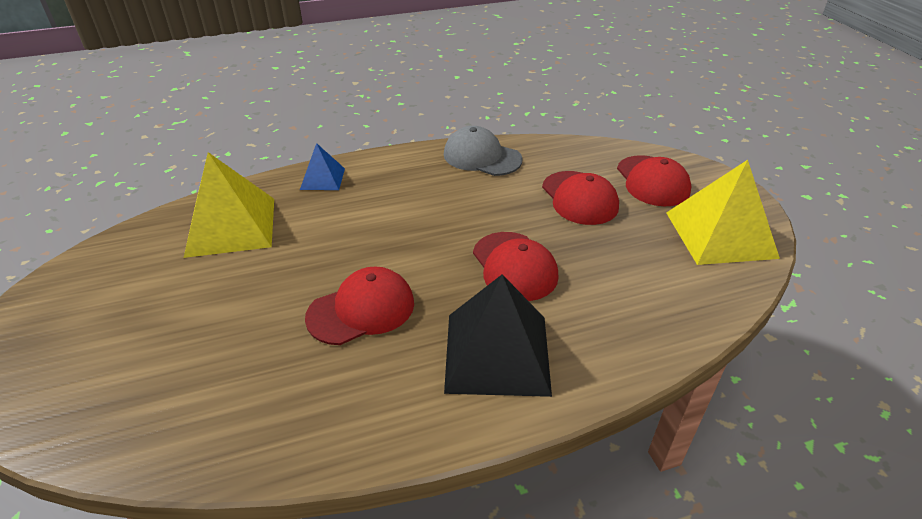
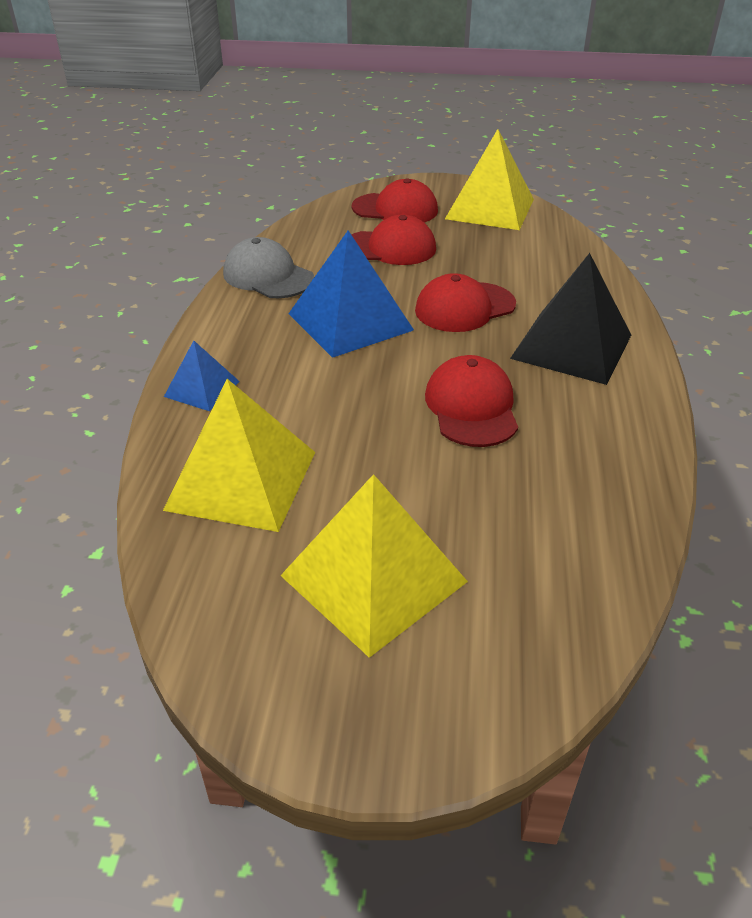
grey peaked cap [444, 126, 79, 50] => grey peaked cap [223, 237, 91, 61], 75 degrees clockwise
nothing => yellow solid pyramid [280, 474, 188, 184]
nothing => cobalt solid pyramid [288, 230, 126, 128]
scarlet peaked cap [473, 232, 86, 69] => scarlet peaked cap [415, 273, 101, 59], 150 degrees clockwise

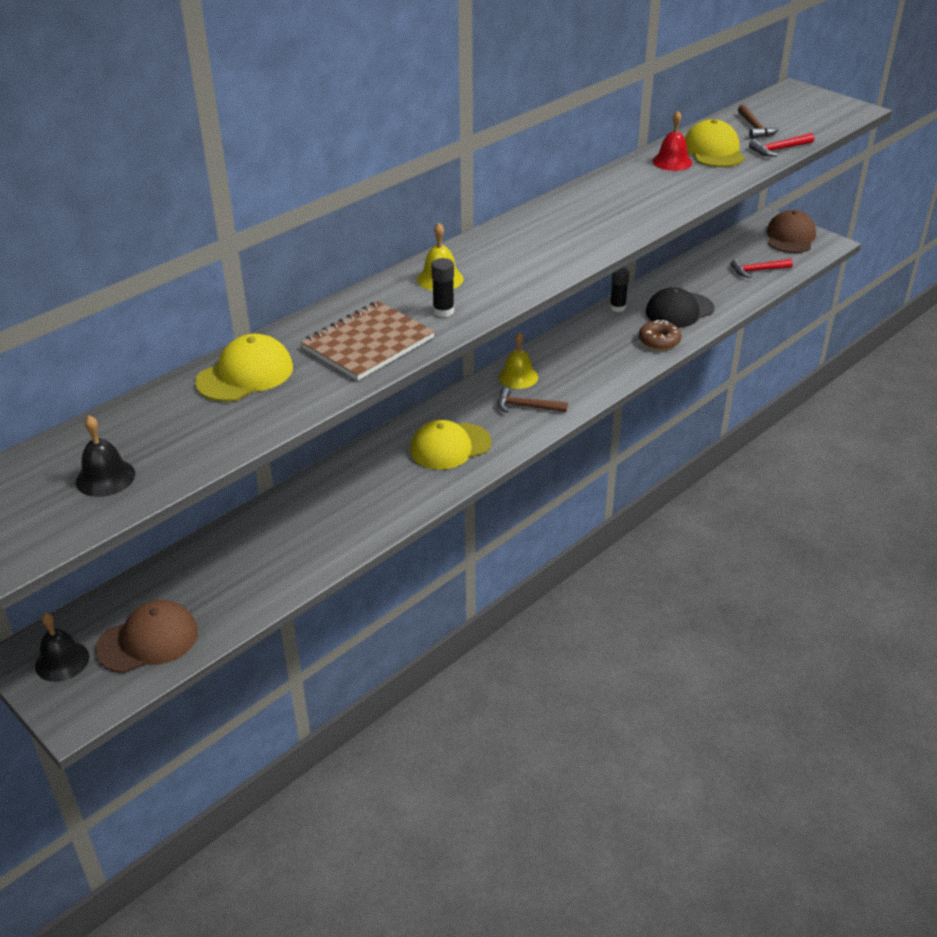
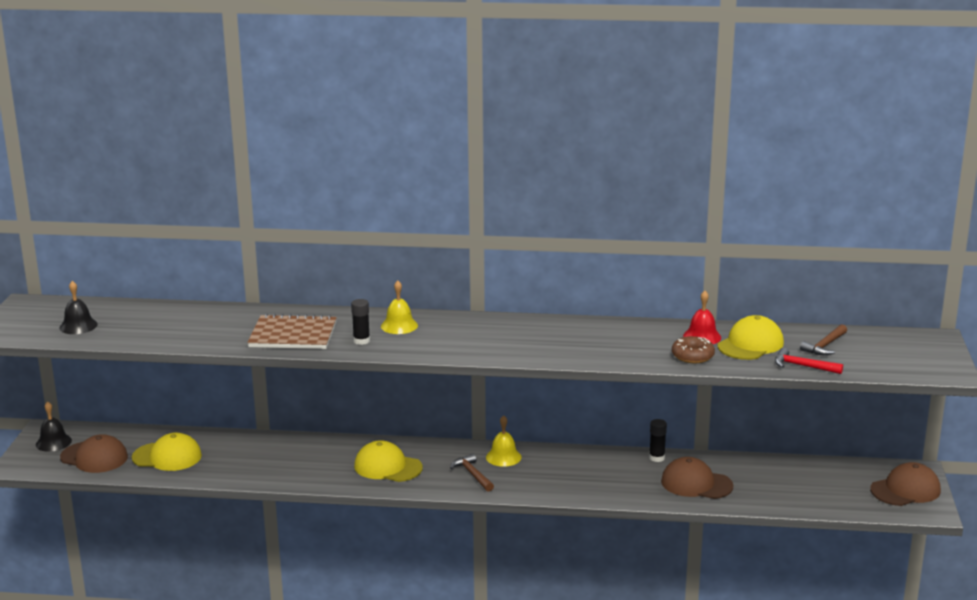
yellow peaked cap [195, 334, 98, 68] => yellow peaked cap [132, 433, 70, 38], shifted
black peaked cap [646, 287, 68, 41] => dark brown peaked cap [661, 457, 73, 42]
dark brown donut [639, 320, 42, 30] => dark brown donut [672, 336, 43, 27], shifted
scarlet carpenter's hammer [730, 259, 63, 19] => nothing

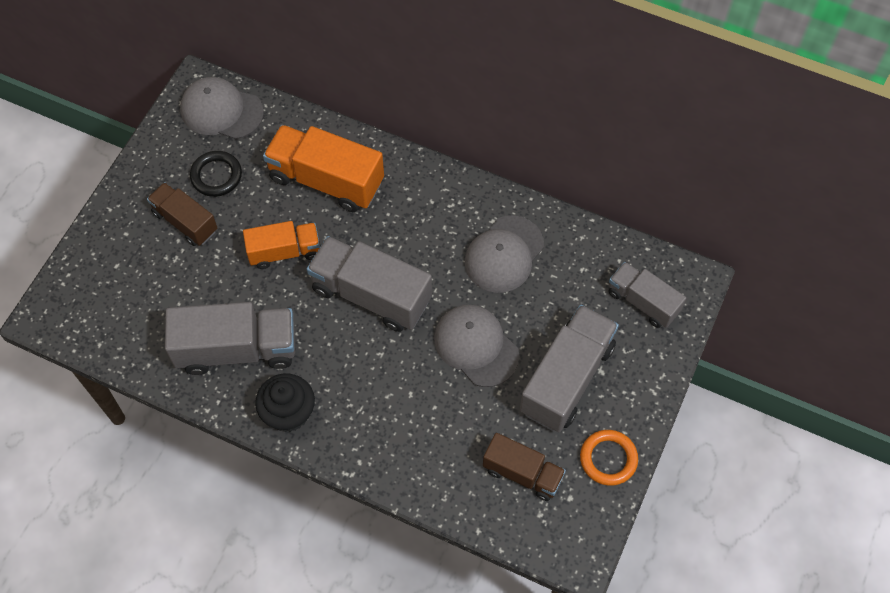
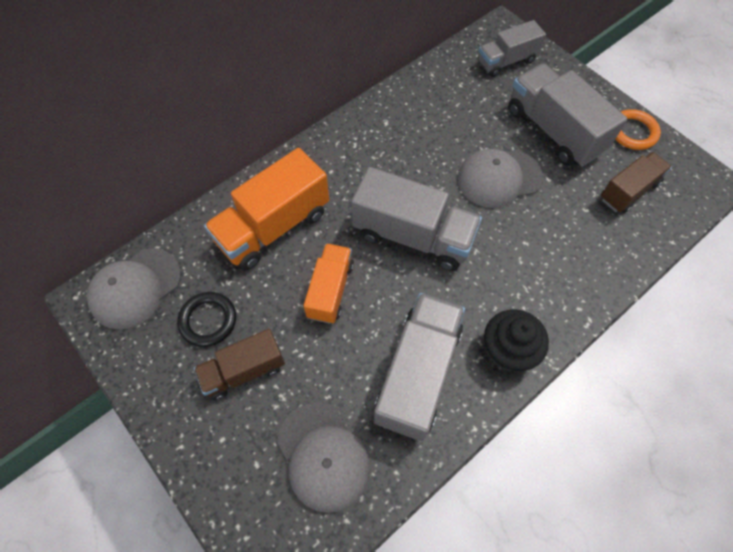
grey peaked cap [465, 215, 79, 78] => grey peaked cap [277, 402, 94, 111], shifted
grey truck [307, 236, 125, 96] => grey truck [351, 167, 131, 104], 120 degrees counterclockwise

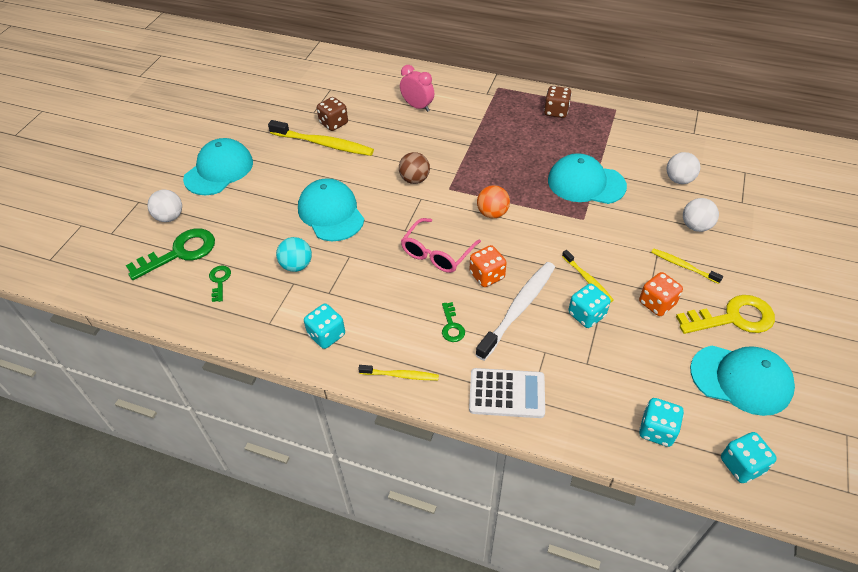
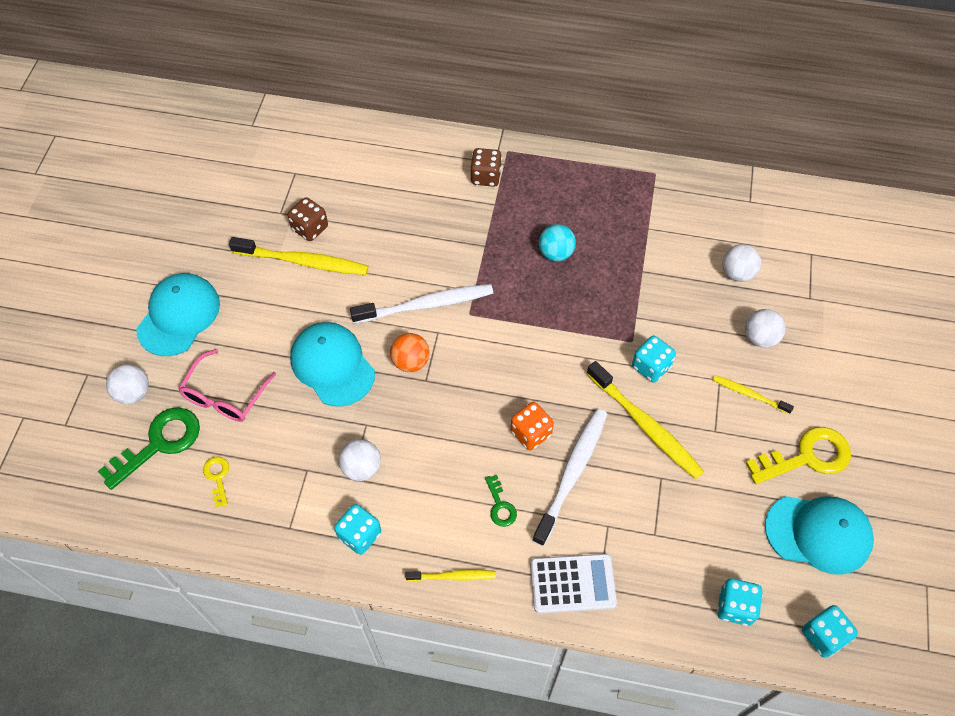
rose-pink spectacles [401, 218, 80, 55] => rose-pink spectacles [178, 349, 98, 73], shifted
emerald latchkey [209, 266, 22, 36] => yellow latchkey [203, 456, 26, 51]
nothing => snow-white play ball [339, 439, 42, 42]
dark brown play ball [399, 152, 31, 32] => snow-white tooth brush [350, 284, 143, 40]
bright orange play ball [477, 185, 33, 33] => bright orange play ball [390, 333, 40, 39], shifted
dark brown die [544, 86, 28, 32] => dark brown die [470, 148, 32, 39], shifted
aqua play ball [276, 237, 36, 35] => aqua play ball [539, 224, 37, 38], shifted
yellow tooth brush [562, 250, 51, 53] => yellow tooth brush [587, 361, 117, 118], x1.85
aqua die [568, 284, 43, 44] => aqua die [632, 335, 44, 48], shifted
rose-pink clock [400, 65, 34, 47] => nothing
aqua peaked cap [548, 153, 79, 51] => nothing
bright orange die [639, 272, 44, 44] => nothing

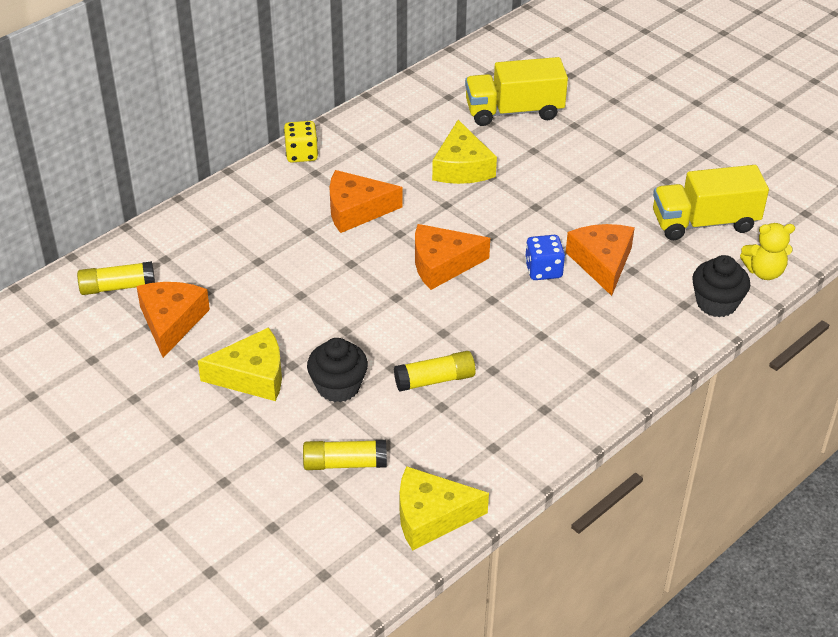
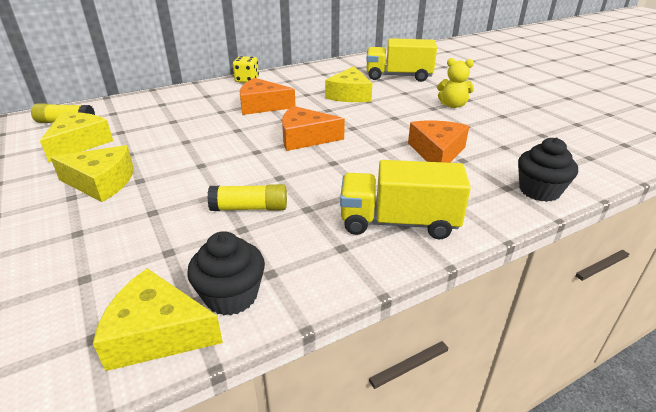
bright orange piece of cheese [136, 282, 74, 76] => yellow piece of cheese [40, 112, 73, 50]
black cupcake [307, 338, 61, 64] => black cupcake [187, 231, 78, 85], shifted
yellow truck [653, 165, 116, 75] => yellow truck [340, 160, 131, 79], shifted
yellow teddy bear [740, 223, 55, 57] => yellow teddy bear [437, 58, 37, 50], shifted
yellow glue [303, 440, 84, 30] => nothing
cobalt die [525, 235, 40, 45] => nothing

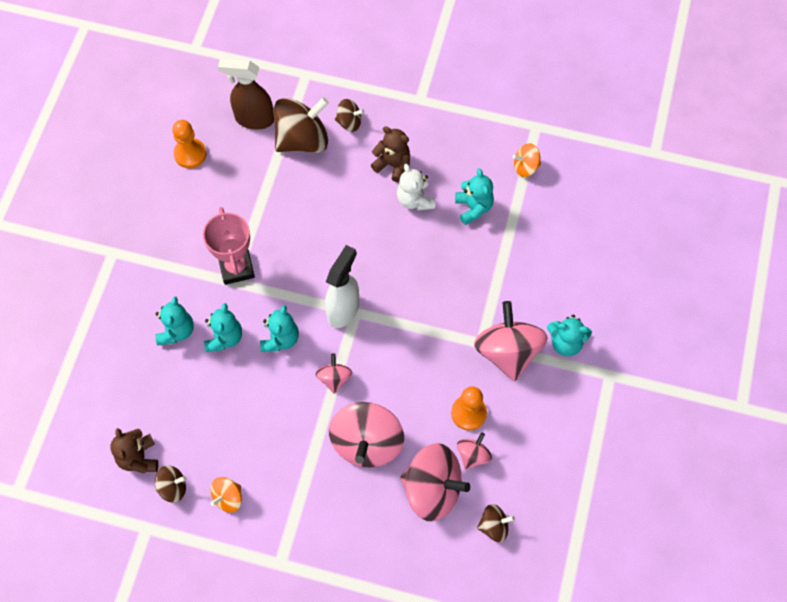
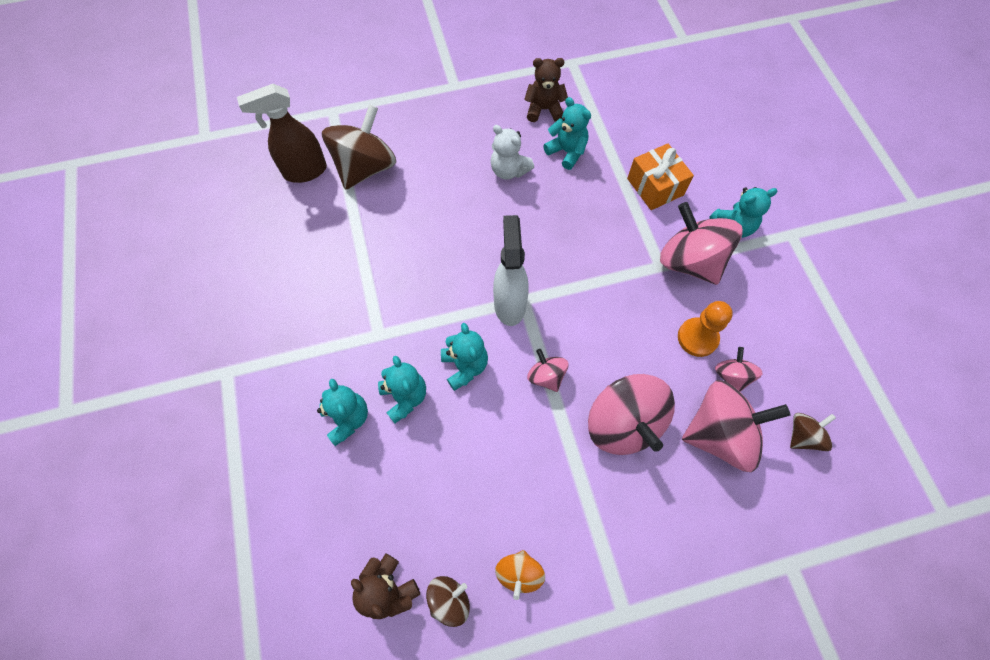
dark brown teddy bear [371, 126, 39, 57] => dark brown teddy bear [524, 58, 44, 64], shifted
nothing => bright orange wrapped gift [627, 143, 67, 67]
bright orange pawn [172, 120, 34, 48] => nothing
rose-pink award cup [203, 207, 52, 78] => nothing
dark brown toy top [335, 99, 29, 33] => nothing
bright orange toy top [512, 144, 29, 33] => nothing

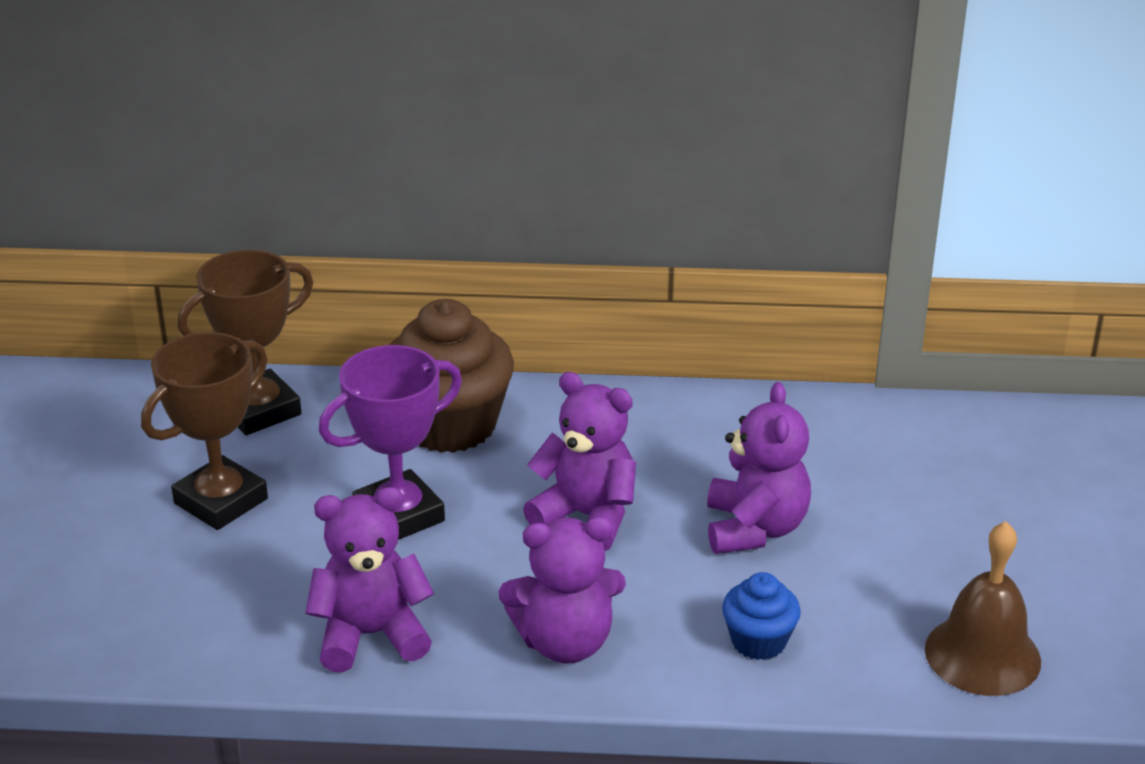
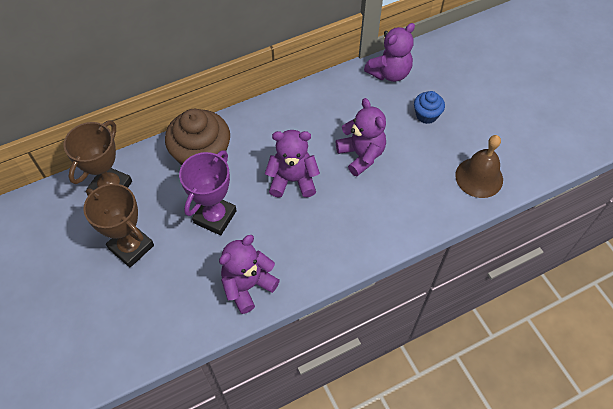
dark brown award cup [141, 332, 127, 198] => dark brown award cup [83, 184, 71, 83], 60 degrees counterclockwise
royal purple teddy bear [499, 516, 127, 147] => royal purple teddy bear [364, 23, 51, 59], shifted
cobalt cupcake [722, 572, 79, 88] => cobalt cupcake [414, 91, 31, 33], shifted

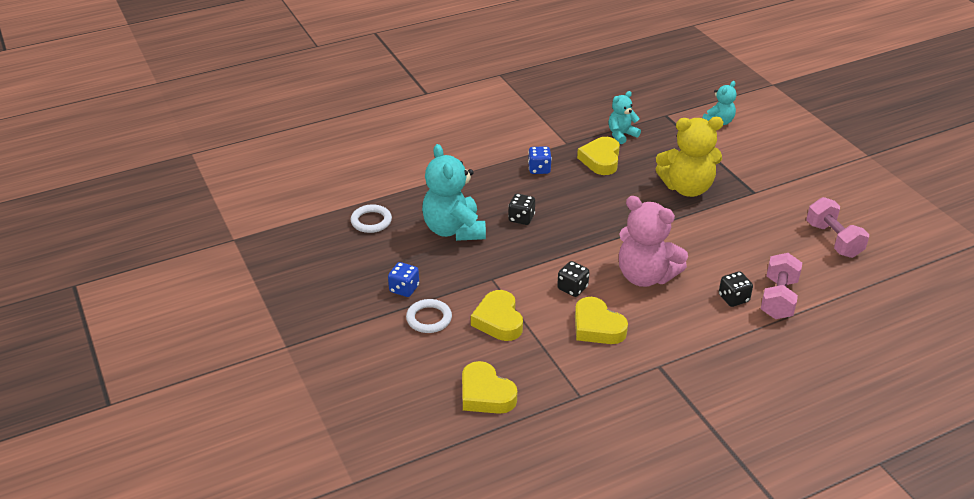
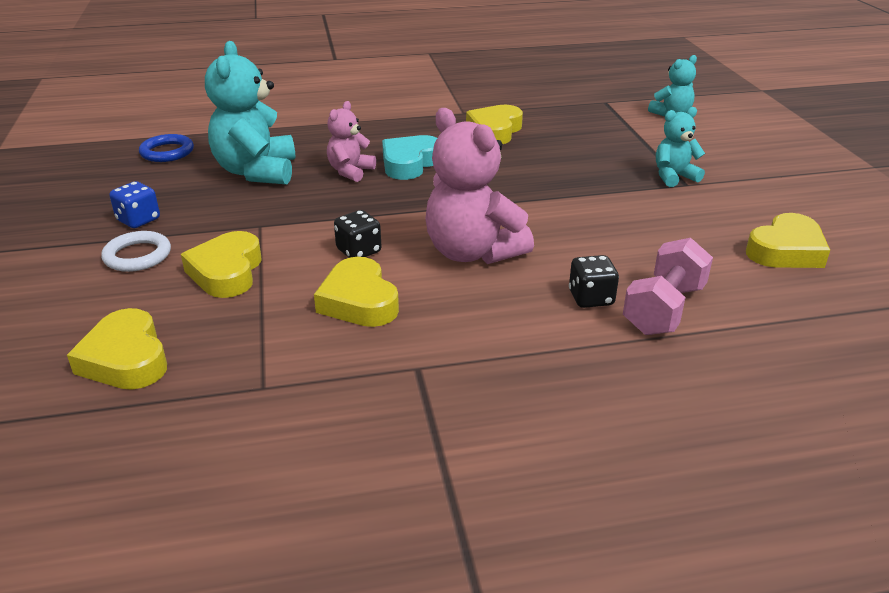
snow-white ring [351, 204, 41, 29] => cobalt ring [139, 134, 55, 28]
black die [508, 194, 27, 31] => rose-pink teddy bear [327, 101, 49, 81]
nothing => aqua heart [382, 135, 55, 45]
aqua teddy bear [608, 91, 33, 53] => aqua teddy bear [656, 107, 49, 80], shifted
rose-pink dumbbell [806, 197, 63, 61] => yellow heart [746, 213, 84, 55]
cobalt die [528, 147, 24, 27] => nothing
yellow teddy bear [655, 117, 68, 80] => nothing

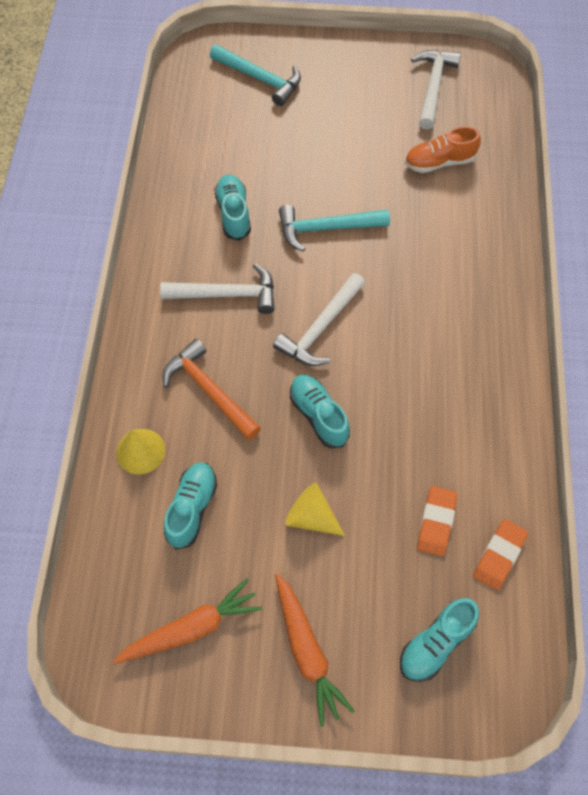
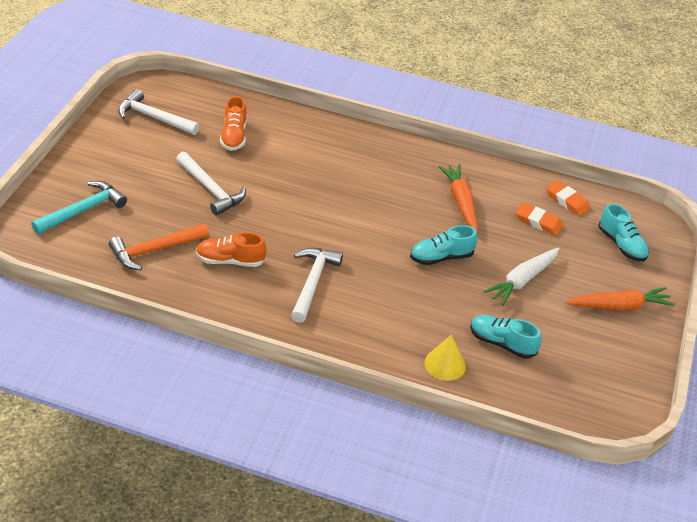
bright orange carpenter's hammer [163, 339, 98, 101] => bright orange carpenter's hammer [109, 224, 100, 46], shifted
snow-white carpenter's hammer [273, 273, 92, 93] => snow-white carpenter's hammer [176, 152, 70, 64], shifted
aqua shoe [214, 174, 37, 67] => bright orange shoe [196, 232, 70, 35]
bright orange toy carrot [113, 578, 149, 86] => bright orange toy carrot [439, 164, 39, 68], shifted
yellow solid cone [286, 483, 59, 53] => snow-white toy carrot [483, 248, 77, 58]
aqua carpenter's hammer [279, 205, 111, 47] => nothing

